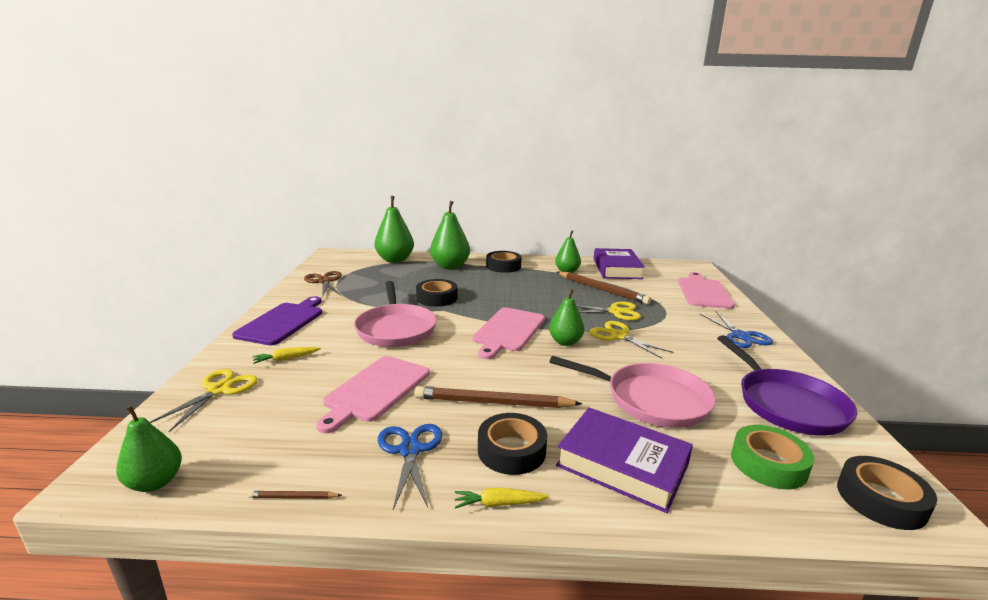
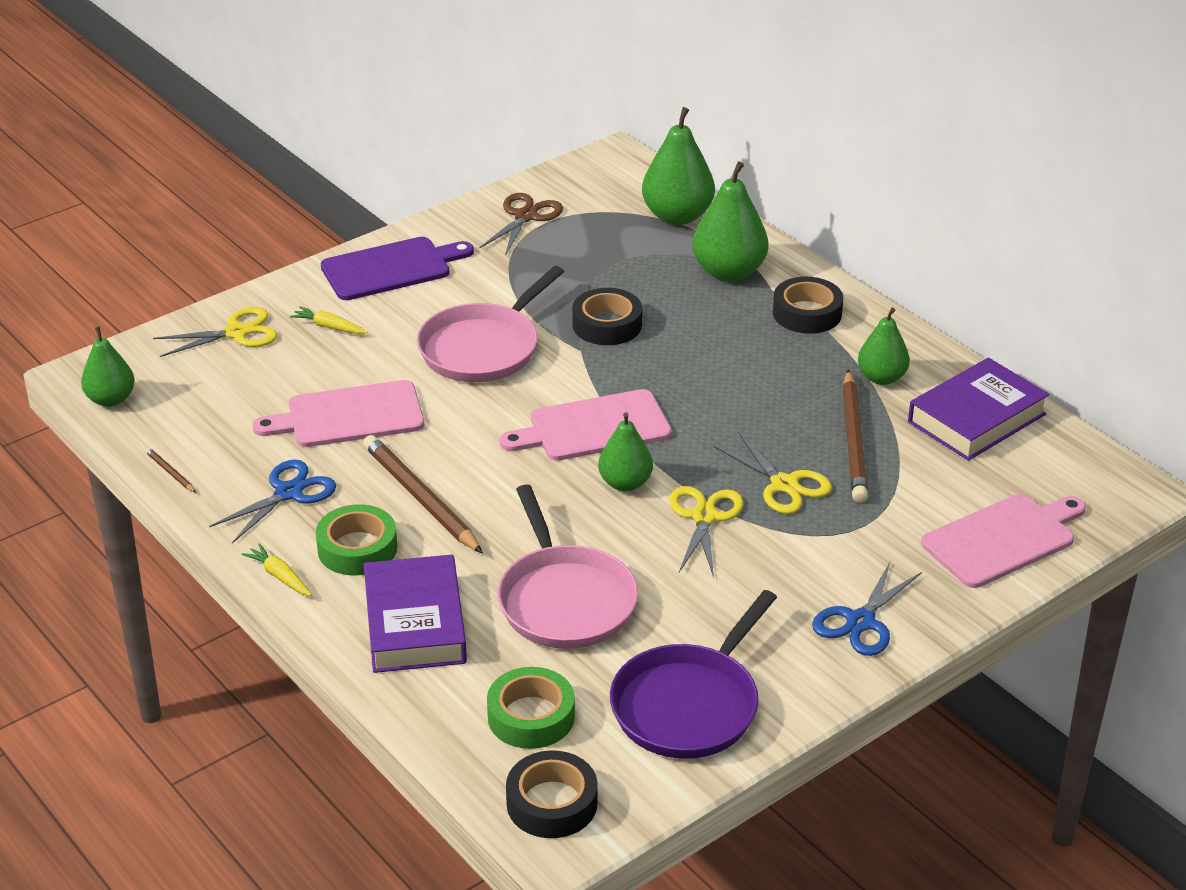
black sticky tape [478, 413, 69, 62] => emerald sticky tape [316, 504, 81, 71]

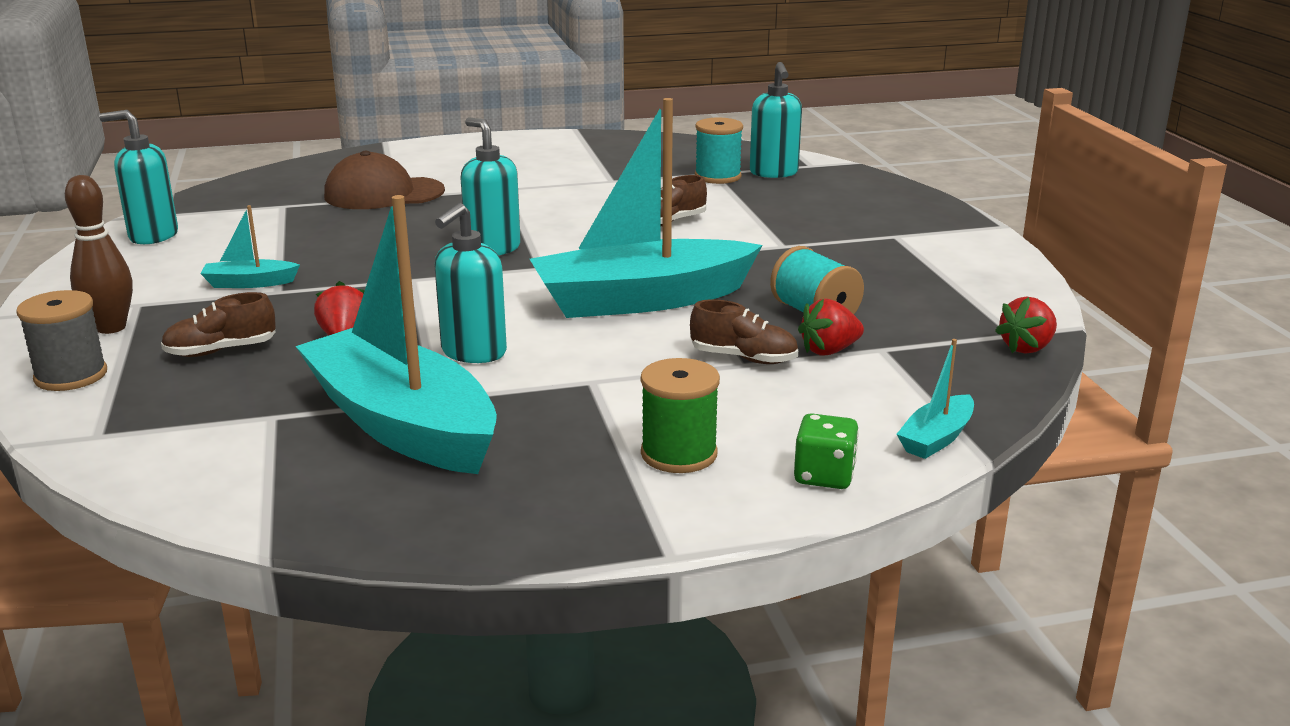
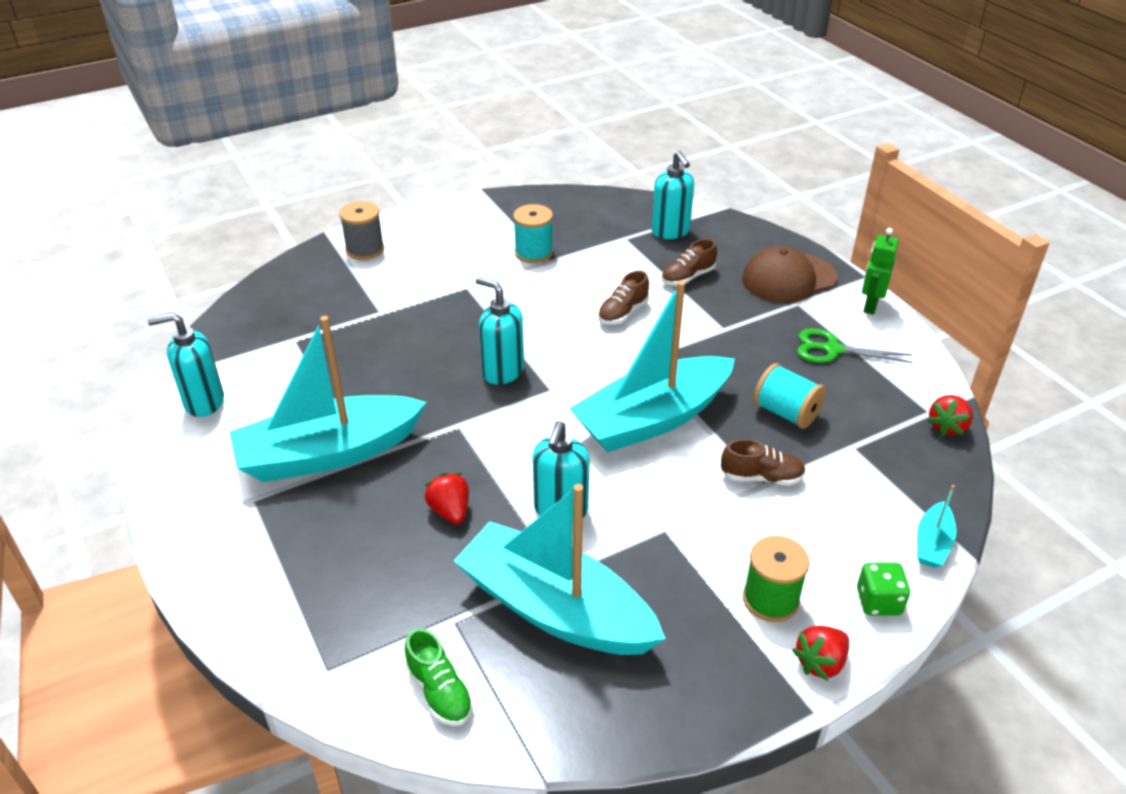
aqua toy boat [200, 205, 100, 83] => aqua toy boat [230, 316, 196, 166], x2.40
grey spool [16, 290, 91, 101] => grey spool [339, 201, 45, 59], shifted
nothing => emerald shoe [404, 628, 70, 98]
aqua spool [695, 118, 48, 66] => aqua spool [513, 204, 40, 59], shifted
dark brown shoe [161, 292, 115, 65] => dark brown shoe [661, 239, 56, 47], shifted
dark brown peaked cap [324, 151, 121, 58] => dark brown peaked cap [742, 246, 96, 57], shifted
scarlet berry [798, 299, 66, 57] => scarlet berry [792, 626, 57, 55], shifted
nothing => emerald pair of scissors [797, 328, 116, 35]
nothing => emerald toy robot [862, 228, 37, 87]
dark brown skittle [65, 175, 68, 159] => nothing

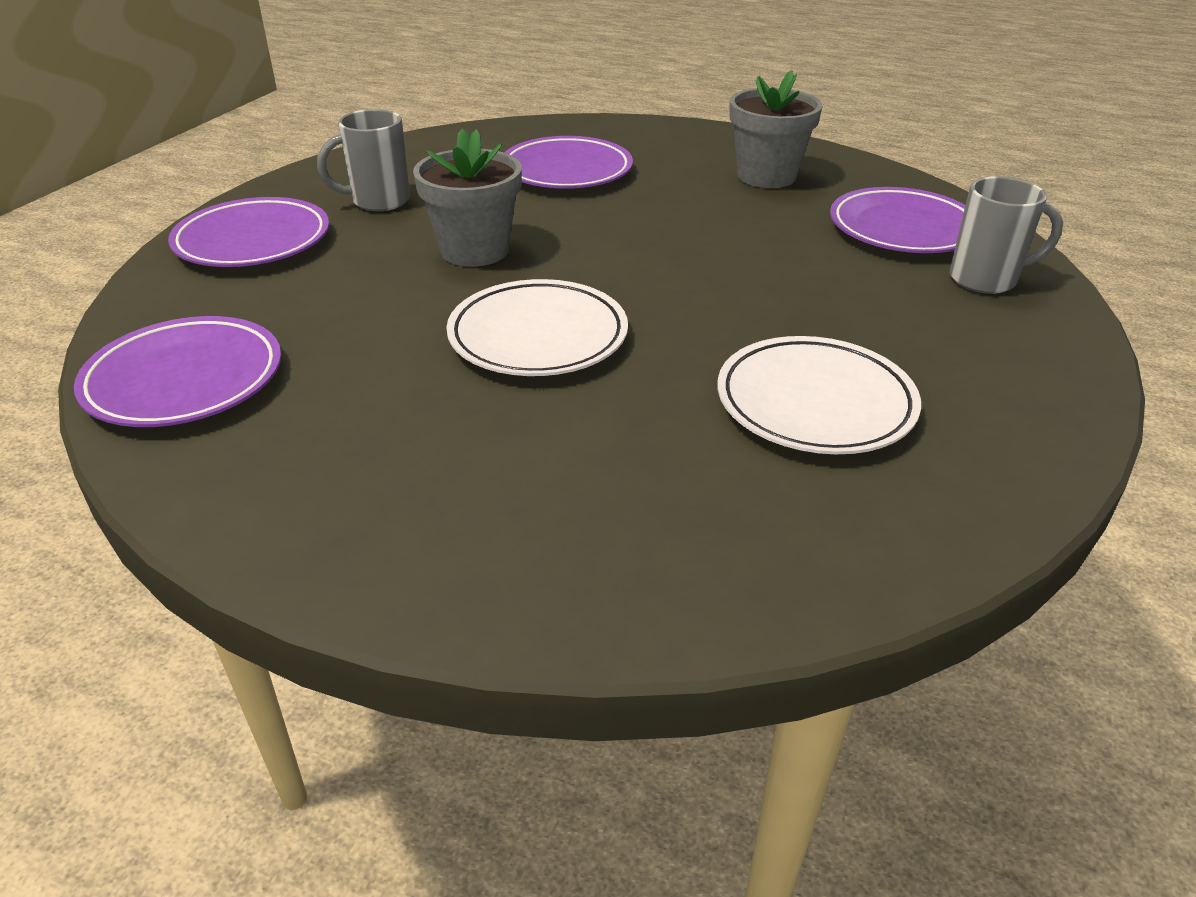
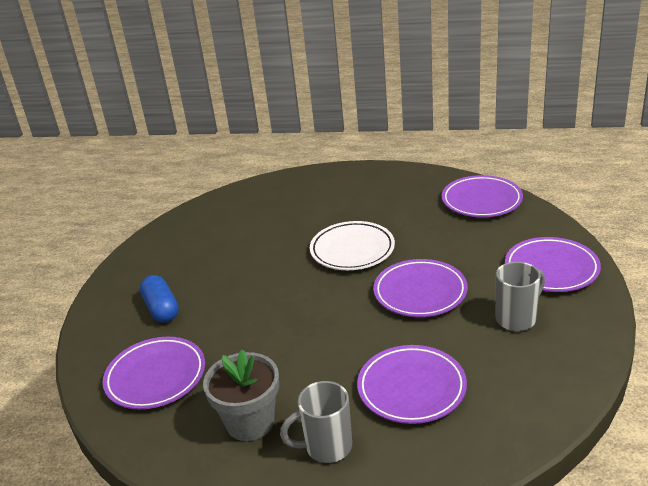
nothing => cobalt capsule [140, 275, 39, 47]
grey coffee mug [950, 176, 113, 118] => grey coffee mug [280, 381, 72, 82], shifted
grey flower pot [413, 129, 109, 138] => royal purple flat dish [373, 259, 95, 58]
snow-white flat dish [718, 336, 203, 118] => nothing

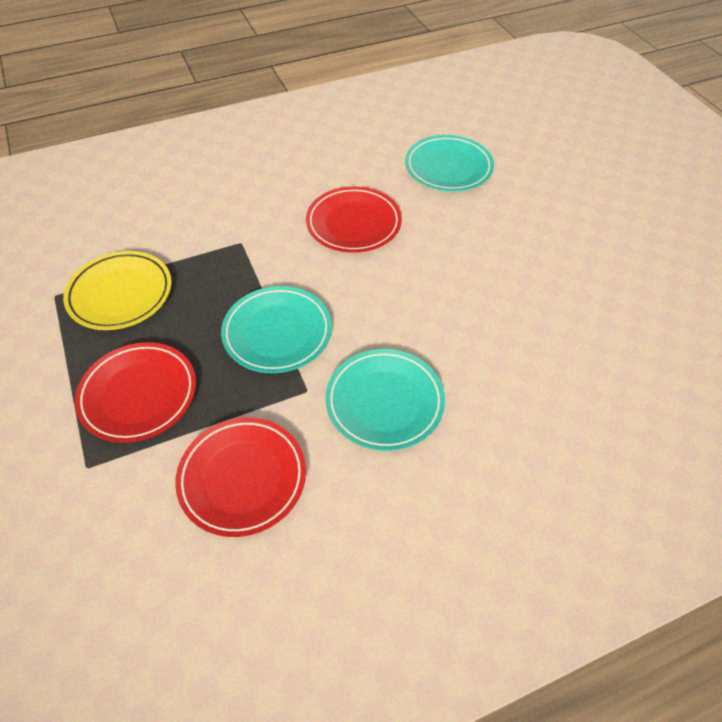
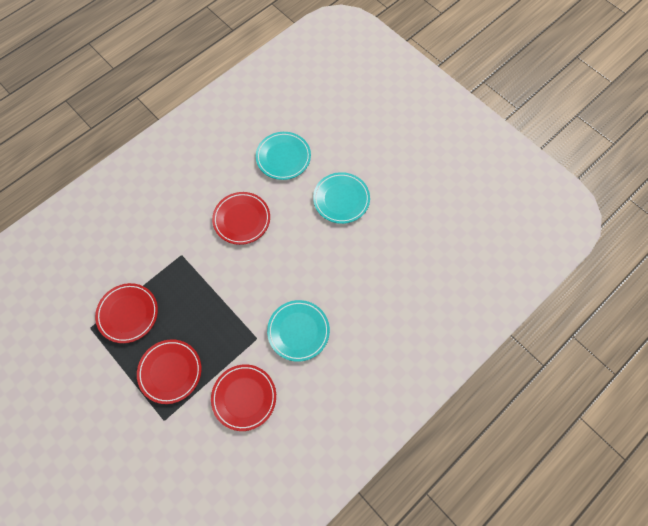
yellow flat dish [63, 251, 109, 79] => scarlet flat dish [95, 283, 63, 60]
aqua flat dish [221, 286, 111, 87] => aqua flat dish [313, 172, 57, 52], shifted

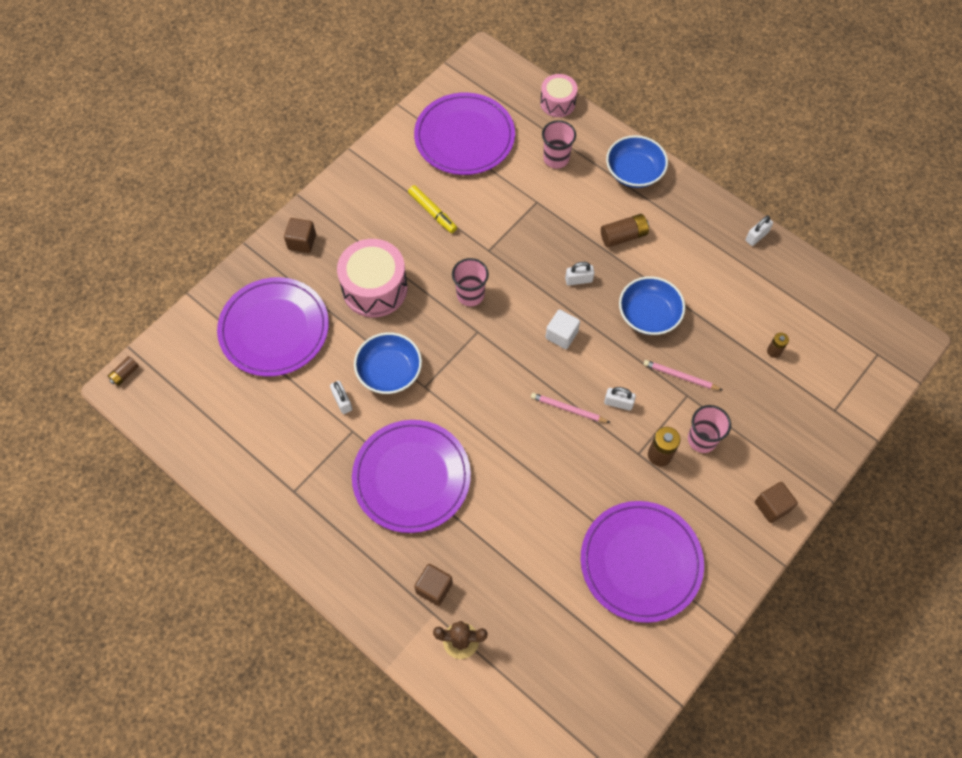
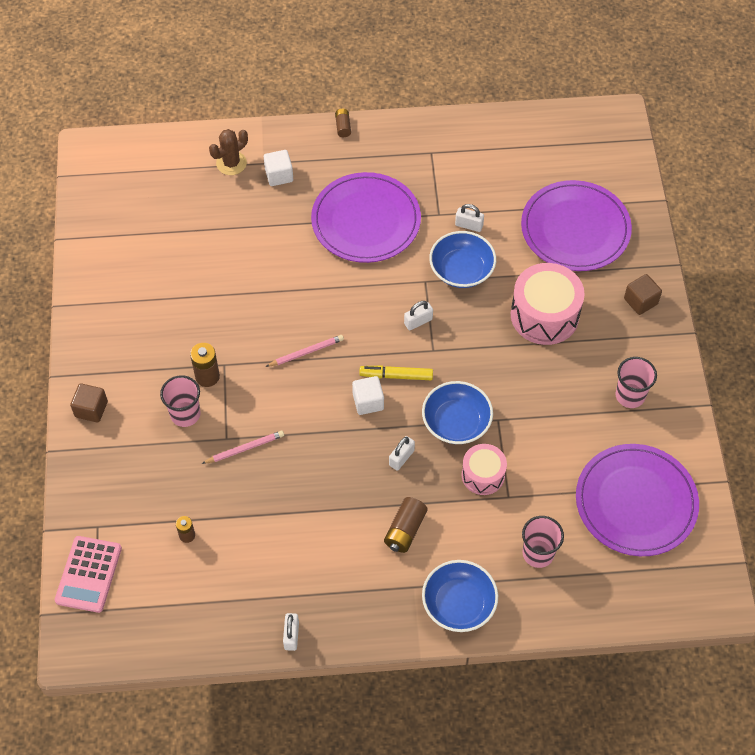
nothing => rose-pink calculator [55, 536, 67, 77]
dark brown cube [414, 564, 39, 42] => snow-white cube [264, 150, 29, 36]
dark brown power cell [108, 356, 31, 30] => dark brown power cell [335, 109, 16, 28], shifted
yellow marker pen [408, 185, 49, 48] => yellow marker pen [359, 365, 74, 15], shifted
snow-white lock [604, 387, 32, 24] => snow-white lock [404, 301, 29, 29], shifted
cobalt bowl [619, 276, 66, 59] => cobalt bowl [422, 381, 71, 63], shifted
rose-pink toy drum [540, 74, 38, 43] => rose-pink toy drum [462, 444, 45, 51], shifted
rose-pink tumbler [452, 258, 37, 48] => rose-pink tumbler [615, 357, 42, 51], shifted
royal purple flat dish [581, 501, 123, 122] => nothing

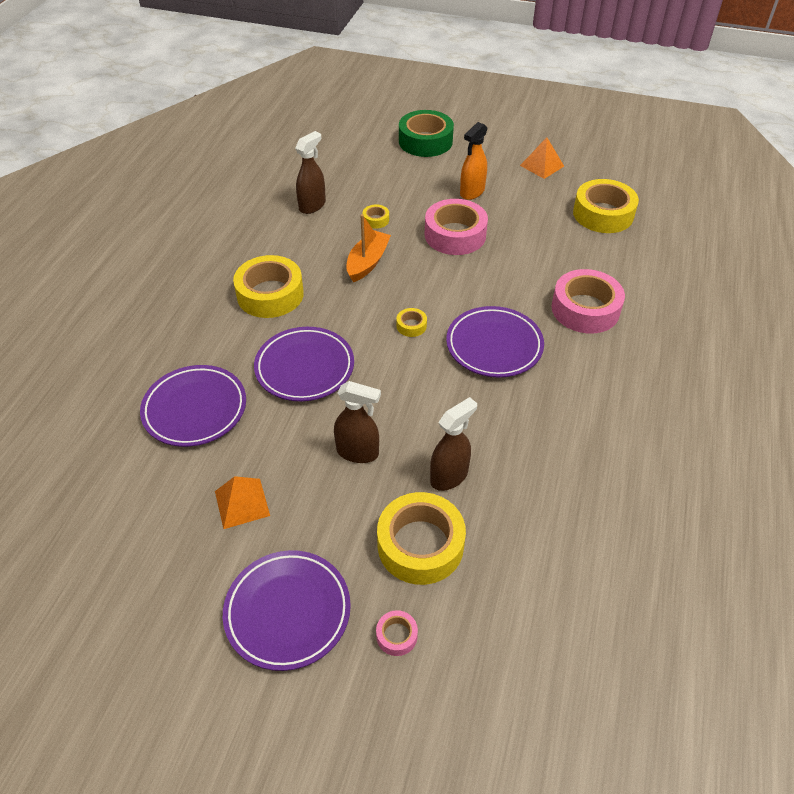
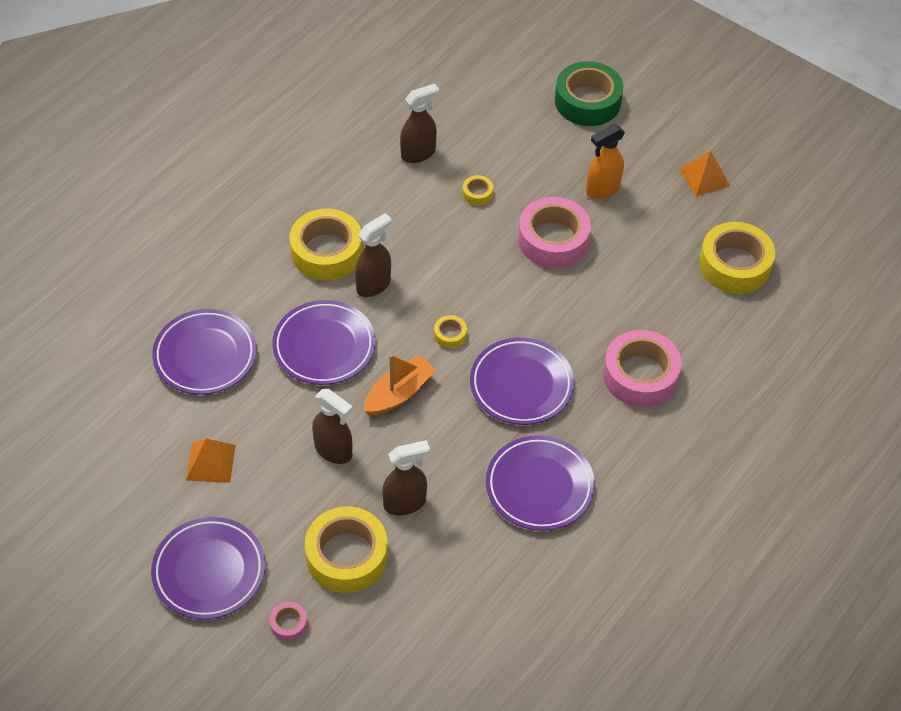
nothing => dark brown spray cleaner [355, 213, 37, 84]
bright orange toy boat [346, 214, 45, 68] => bright orange toy boat [364, 354, 72, 62], shifted
nothing => royal purple flat dish [486, 435, 109, 96]

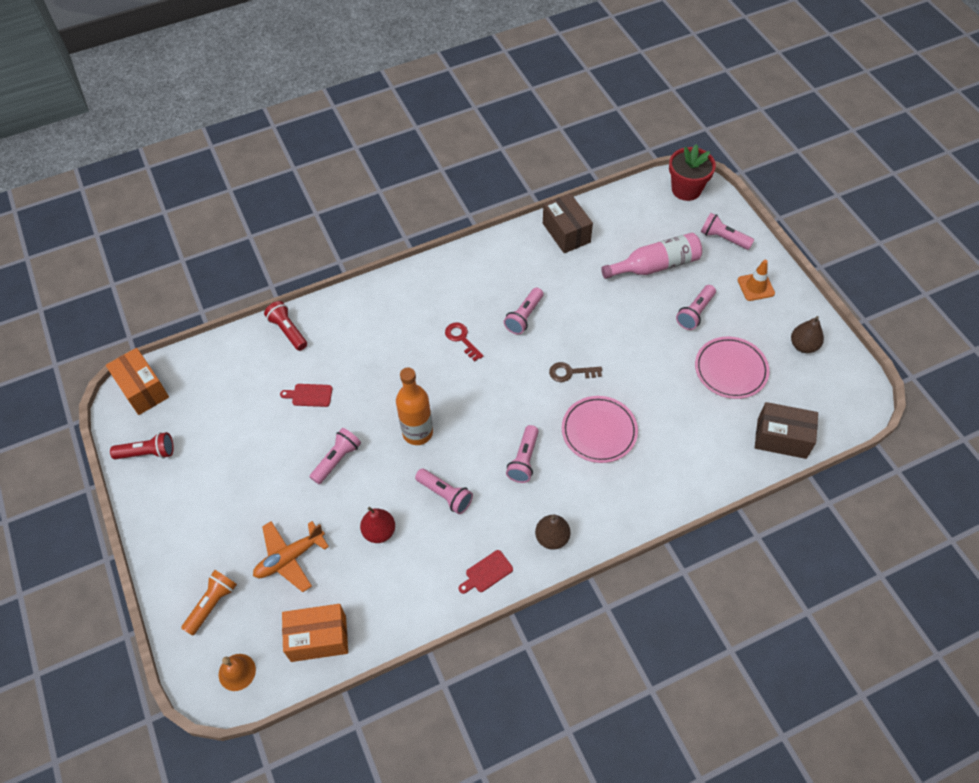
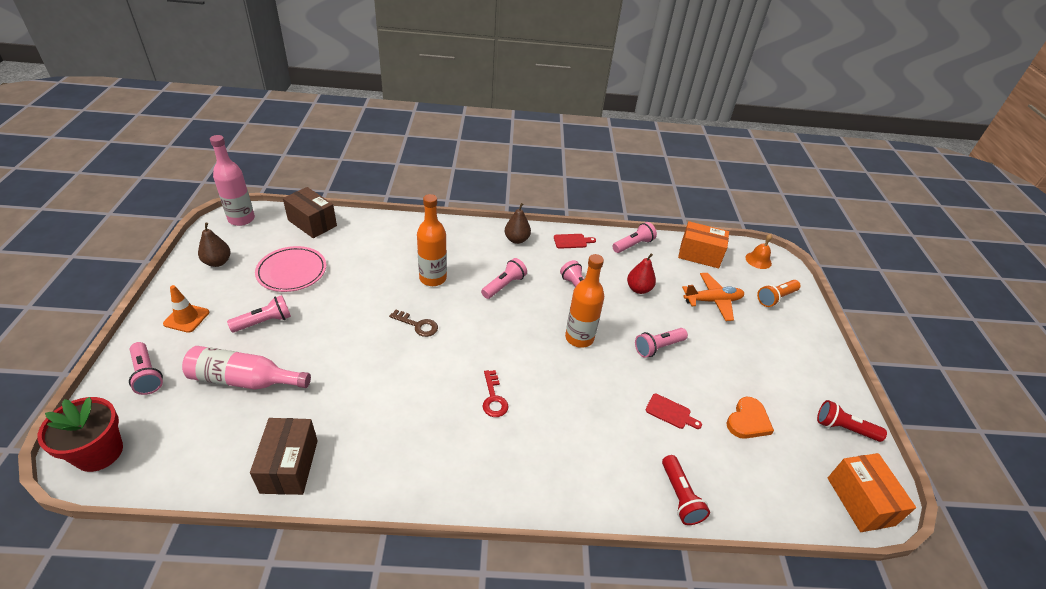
nothing => rose-pink flask [210, 135, 45, 91]
rose-pink flat dish [562, 396, 76, 67] => bright orange flask [417, 194, 30, 92]
rose-pink pocket torch [504, 288, 39, 47] => rose-pink pocket torch [612, 222, 45, 31], shifted
nothing => bright orange heart [726, 397, 48, 42]

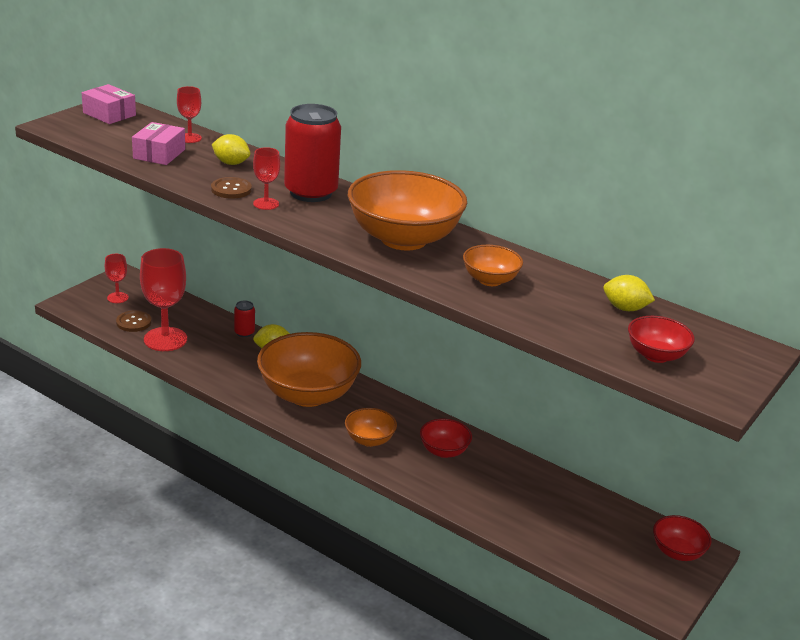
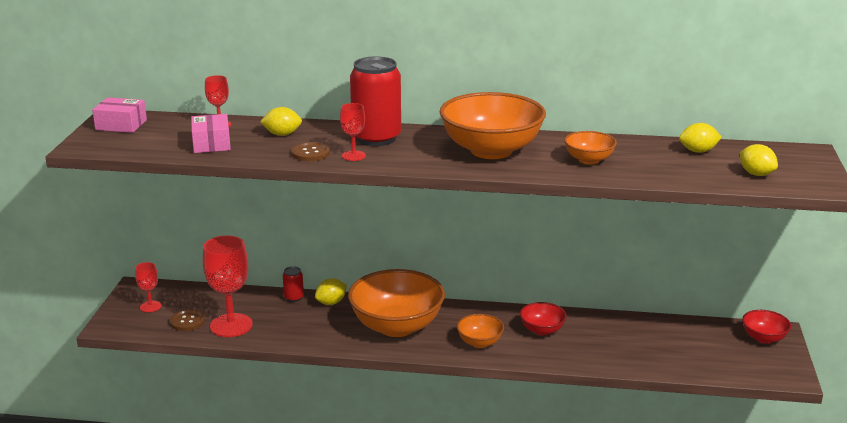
scarlet bowl [628, 316, 67, 47] => yellow citrus fruit [740, 144, 38, 32]

